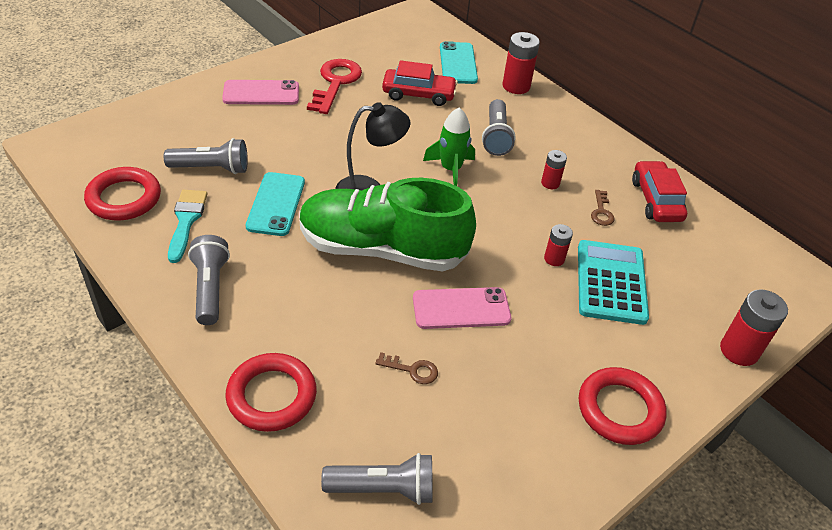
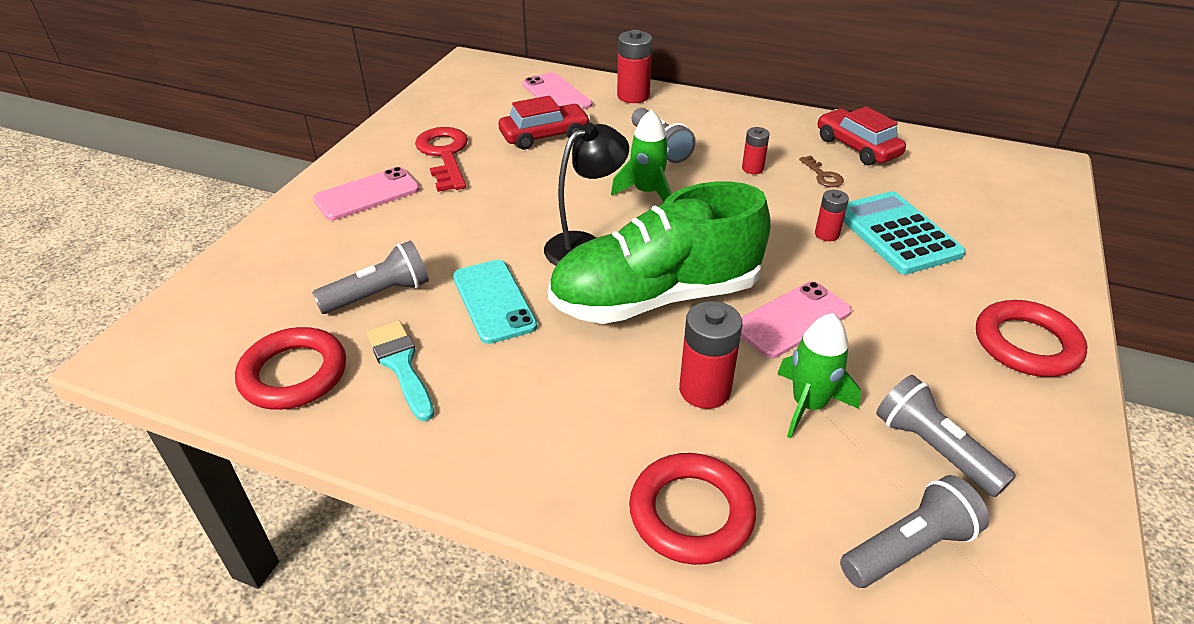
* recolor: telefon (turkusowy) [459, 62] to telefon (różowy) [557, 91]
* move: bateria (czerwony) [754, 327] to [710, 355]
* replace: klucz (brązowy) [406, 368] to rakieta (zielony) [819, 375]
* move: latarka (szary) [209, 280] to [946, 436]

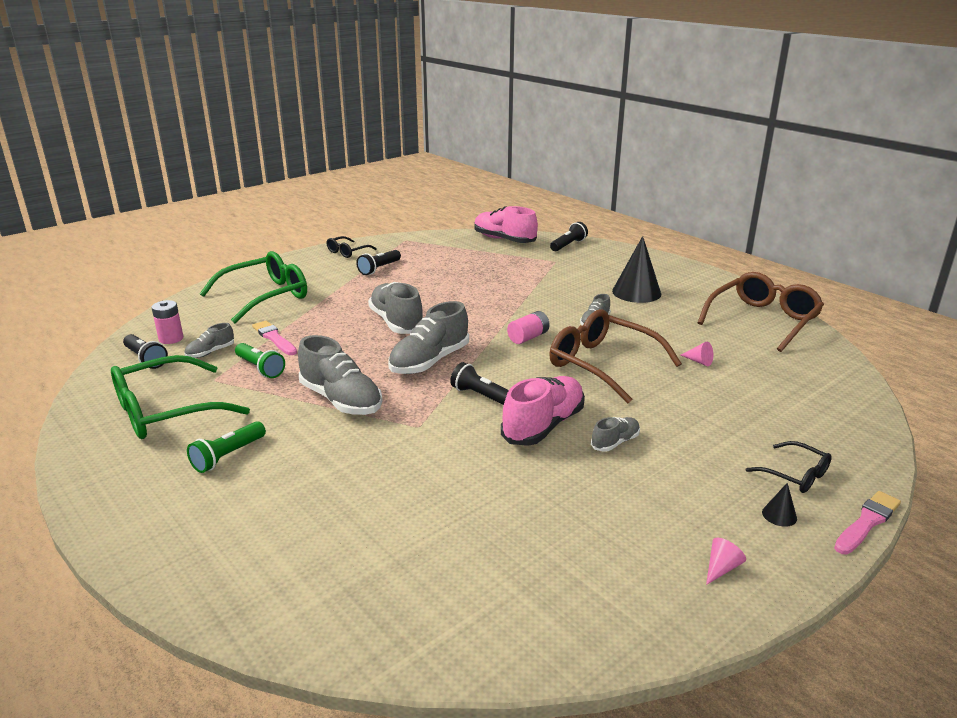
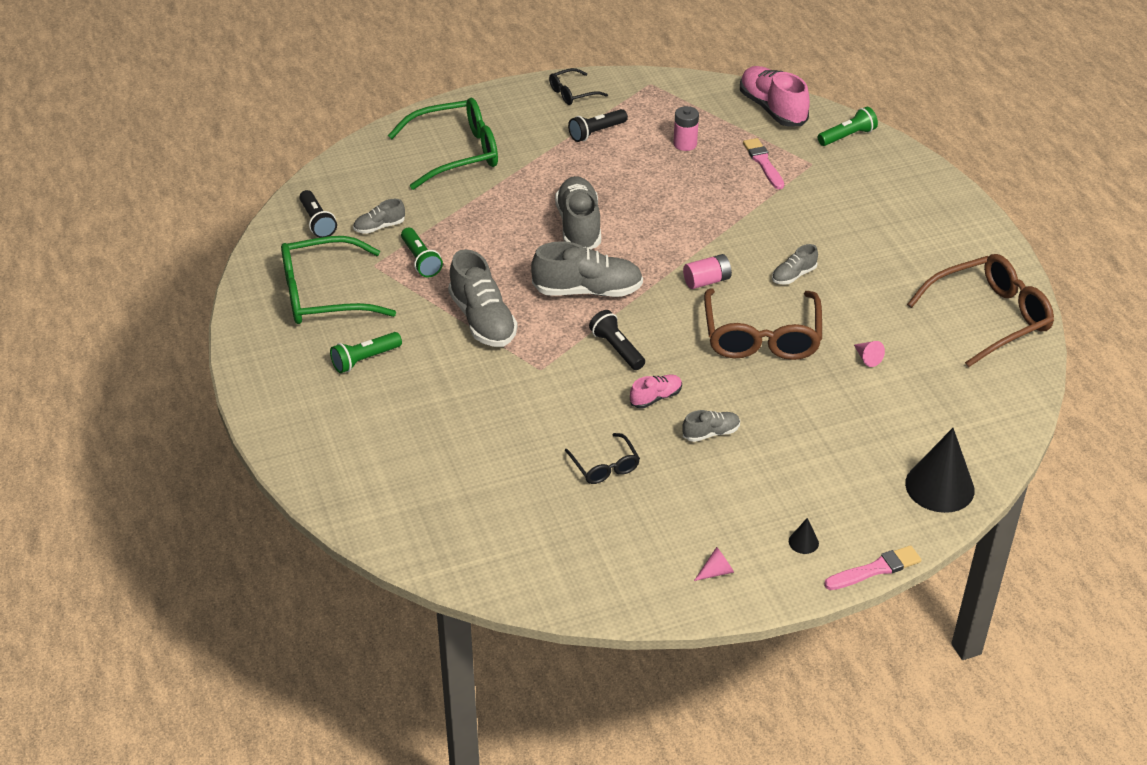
* rotate: but (szary) [428, 337] = [587, 269] 150 degrees counterclockwise
* move: okulary (czarny) [789, 467] to [602, 458]
* resize: but (różowy) [543, 411] = [656, 391] x0.51
* move: bateria (różowy) [167, 322] to [686, 128]
* rotate: okulary (brązowy) [615, 356] = [763, 324] 150 degrees counterclockwise
* move: pędzel (różowy) [274, 338] to [763, 163]
* recolor: latarka (czarny) [569, 236] to latarka (zielony) [848, 126]
* move: stożek (czarny) [636, 269] to [940, 470]

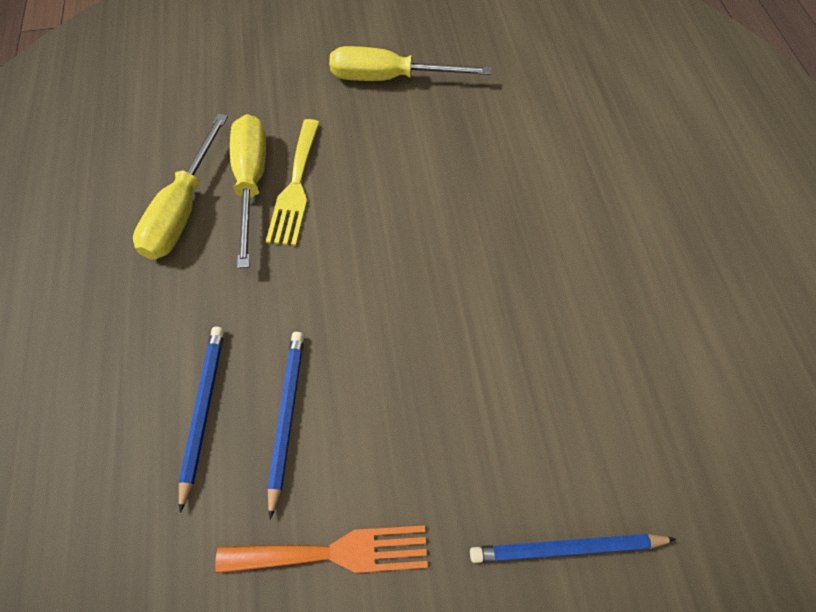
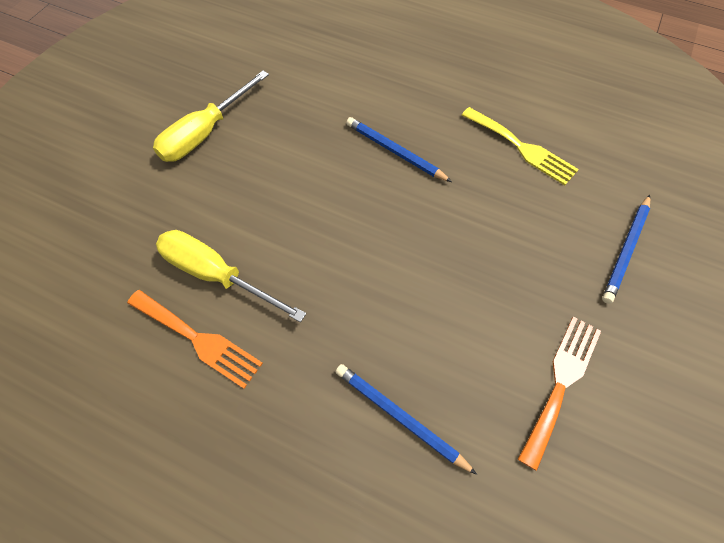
* replace: śrubokręt (żółty) [180, 186] to widelec (pomarańczowy) [195, 339]
* move: ołówek (niebieski) [286, 426] to [399, 149]
* move: widelec (żółty) [293, 182] to [520, 146]

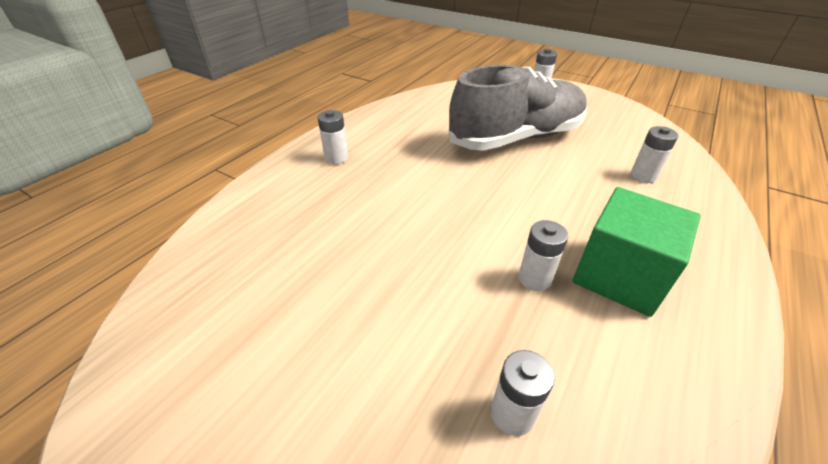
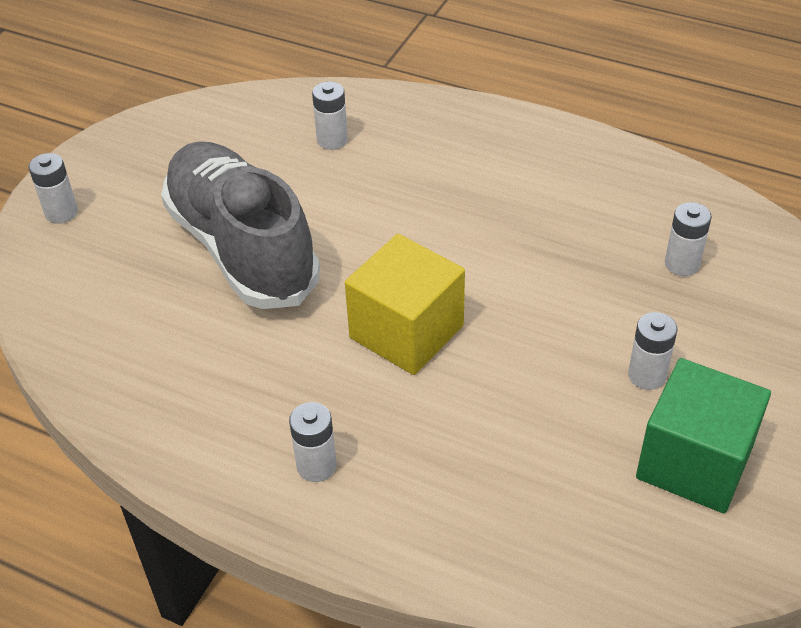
* insert: sześcian (żółty) [405, 304]
* move: bateria (biały) [543, 255] to [653, 351]
* move: sześcian (zielony) [636, 252] to [703, 435]

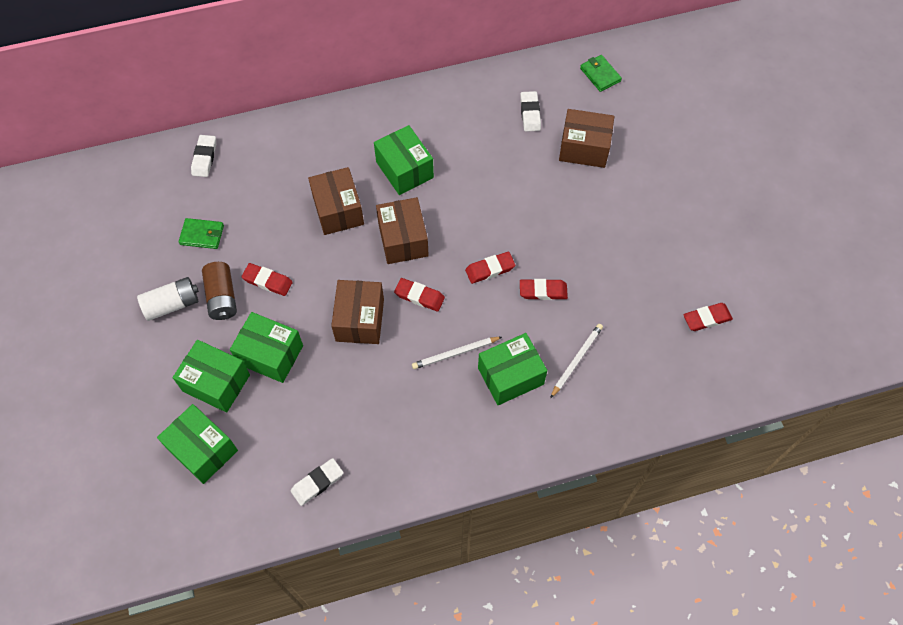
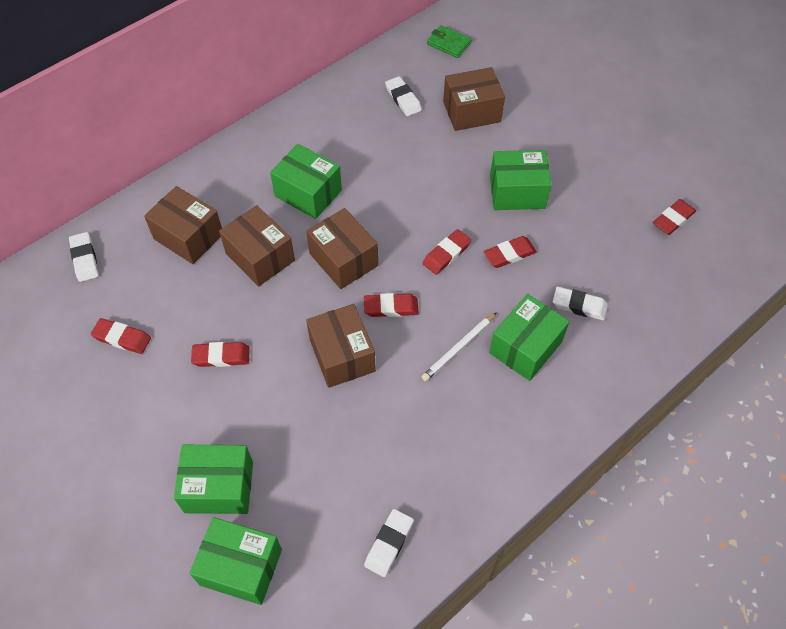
* replace: portfel (zielony) [201, 233] to gumka do mazania (czerwony) [121, 336]
* insert: pudełko (brązowy) [183, 225]
* move: pudełko (zielony) [266, 347] to [521, 180]
* replace: ołówek (biały) [576, 361] to gumka do mazania (biały) [580, 303]
* delete: bateria (biały) [168, 299]
* delete: bateria (brązowy) [219, 291]

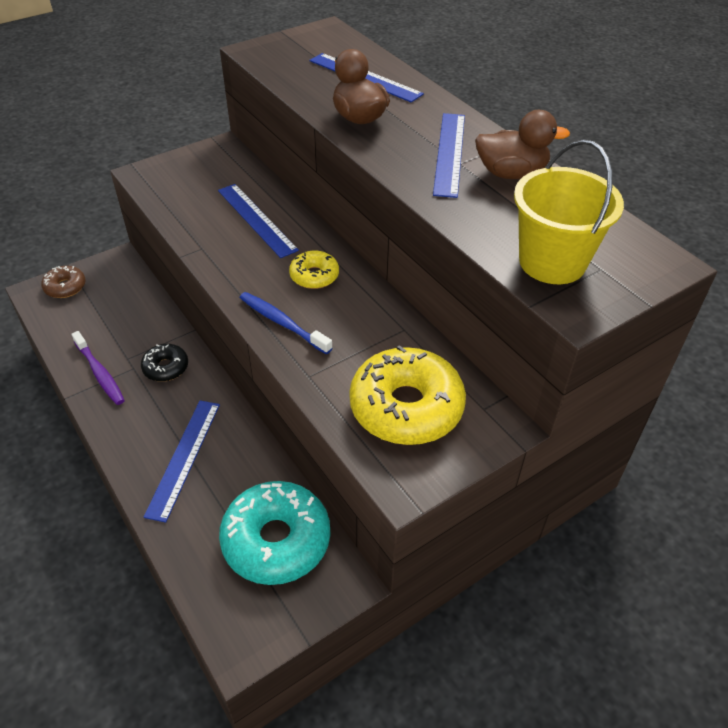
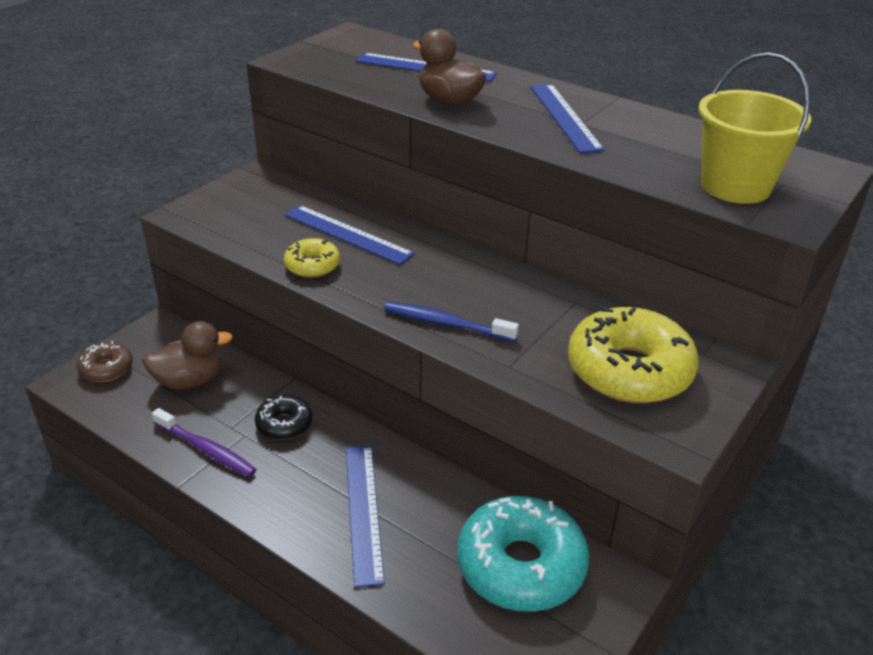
* move: kaczka (brązowy) [522, 144] to [187, 355]
* move: donut (żółty) [314, 270] to [312, 258]

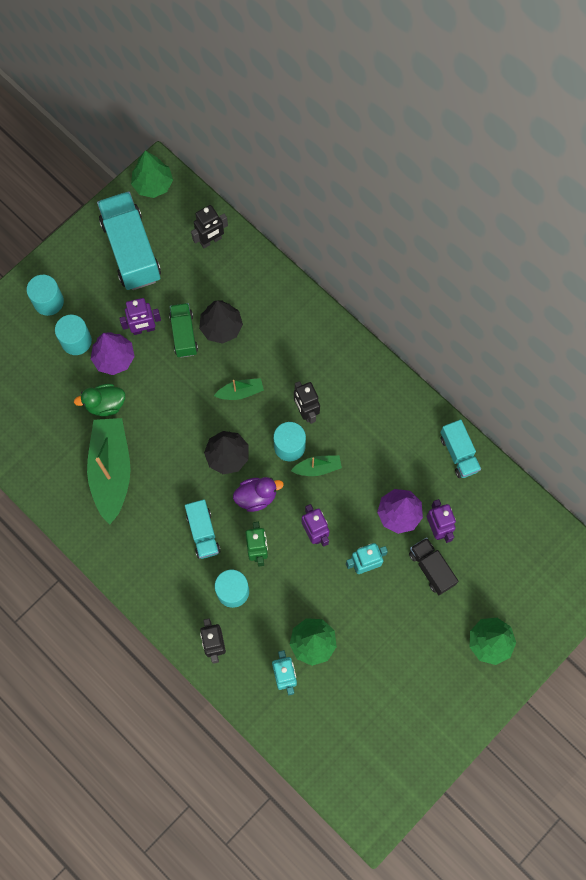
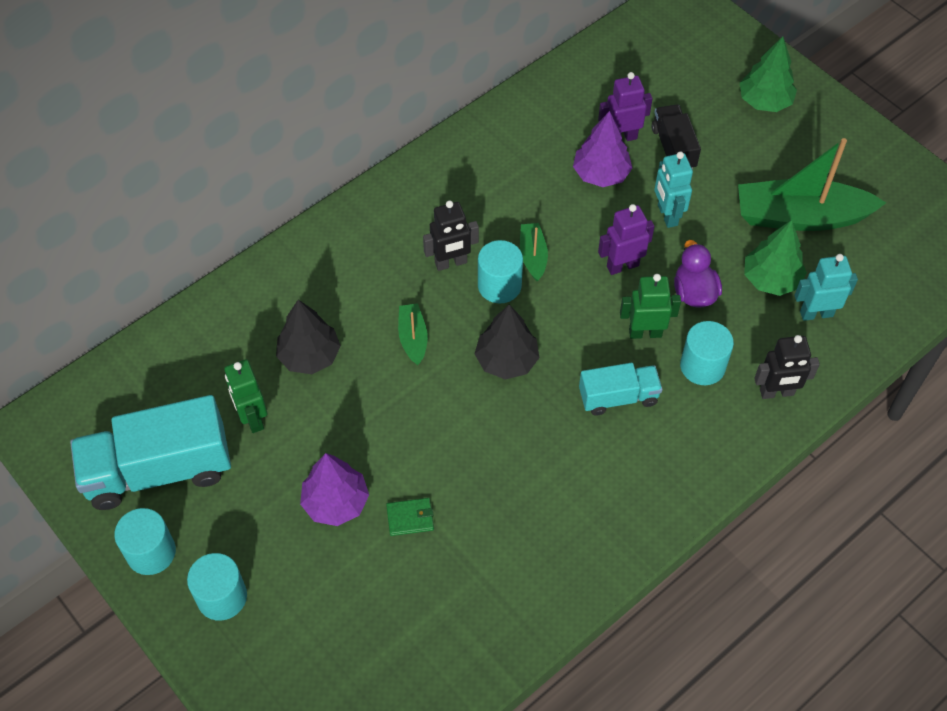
* move: walec (turkusowy) [73, 335] to [145, 541]
* insert: robot (zielony) [245, 396]
* replace: kaczka (zielony) [99, 400] to portfel (zielony) [410, 517]
* rotate: ciężarówka (czarny) [434, 566] = [676, 136] 105 degrees clockwise
* move: kaczka (fioletowy) [258, 494] to [698, 274]
* move: łódka (zielony) [108, 471] to [812, 184]
* delete: robot (fioletowy) [140, 316]
* delete: drzewko (zielony) [152, 174]
* delete: ciężarówka (zielony) [183, 330]
* delete: robot (czarny) [209, 226]
* delete: ciężarówka (turkusowy) [460, 448]

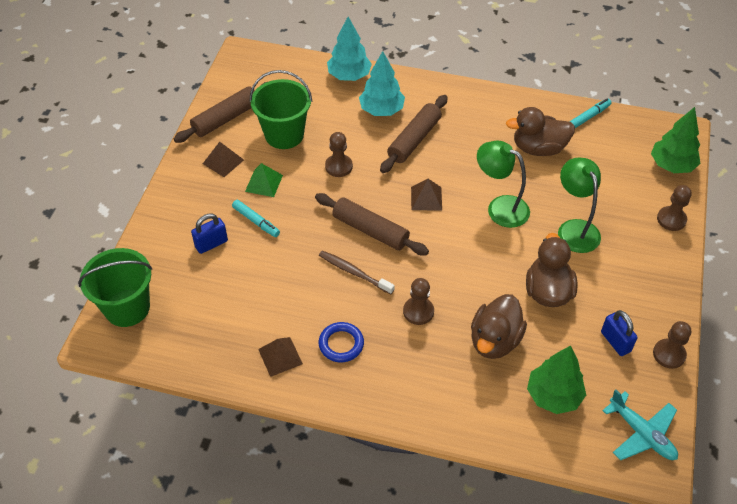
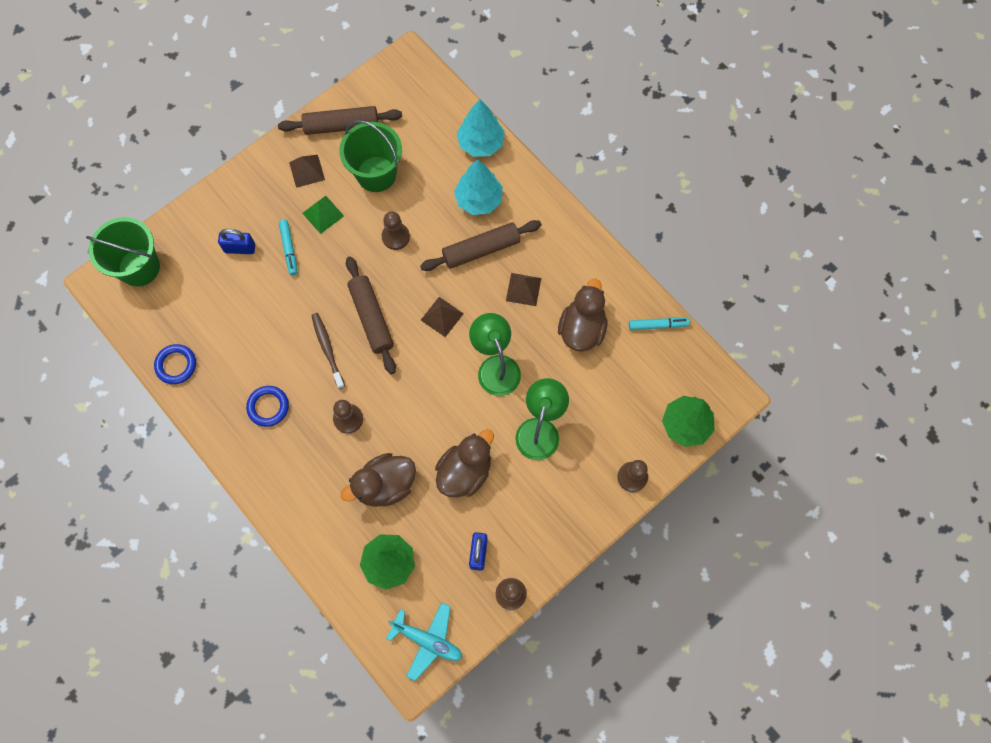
* insert: pierścień (niebieski) [175, 364]
* rotate: samolot (turkusowy) [640, 424] = [424, 642] 60 degrees counterclockwise
* move: piramida (brązowy) [280, 357] to [523, 289]
* rotate: kaczka (brązowy) [540, 131] = [583, 315] 75 degrees clockwise

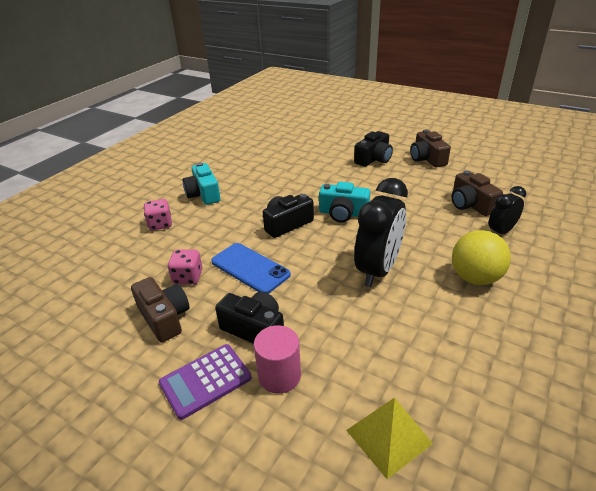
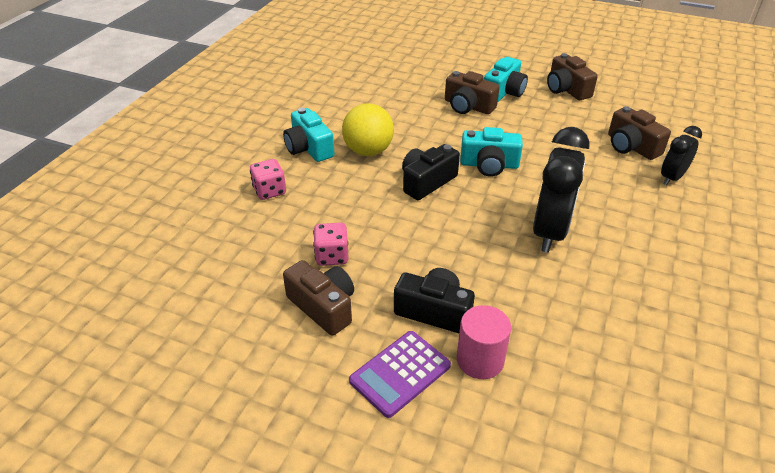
* move: piłka (żółty) [481, 257] to [368, 129]
* insert: aparat fotograficzny (brązowy) [472, 92]
* recolor: aparat fotograficzny (czarny) [373, 149] to aparat fotograficzny (turkusowy) [506, 79]
* delete: telefon (niebieski) [251, 268]
* delete: piramida (żółty) [389, 438]

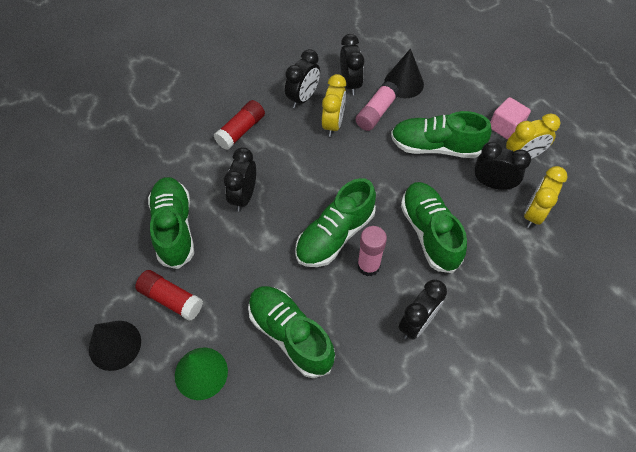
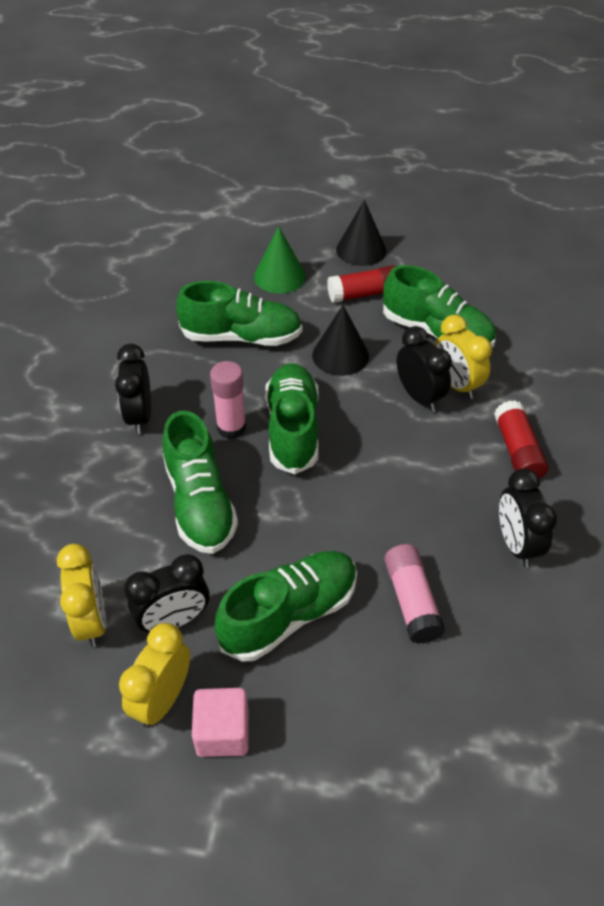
* rotate: but (zielony) [434, 227] = [200, 482] 45 degrees clockwise
* move: stożek (czarny) [404, 73] to [340, 340]
* move: budzik (żółty) [334, 105] to [463, 357]
* delete: budzik (czarny) [352, 64]

